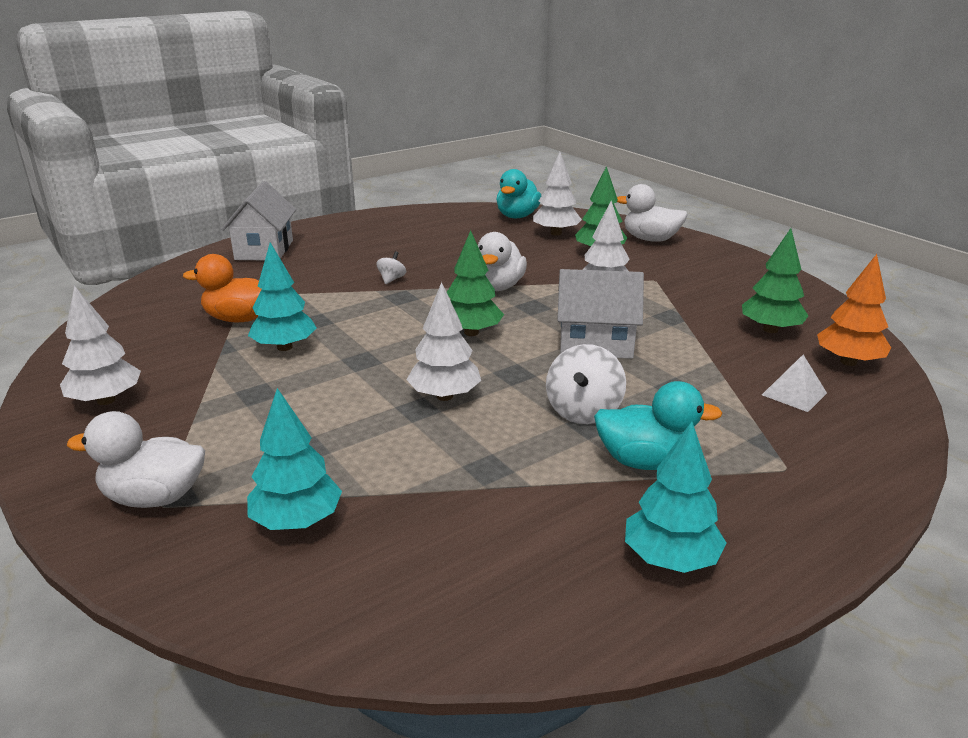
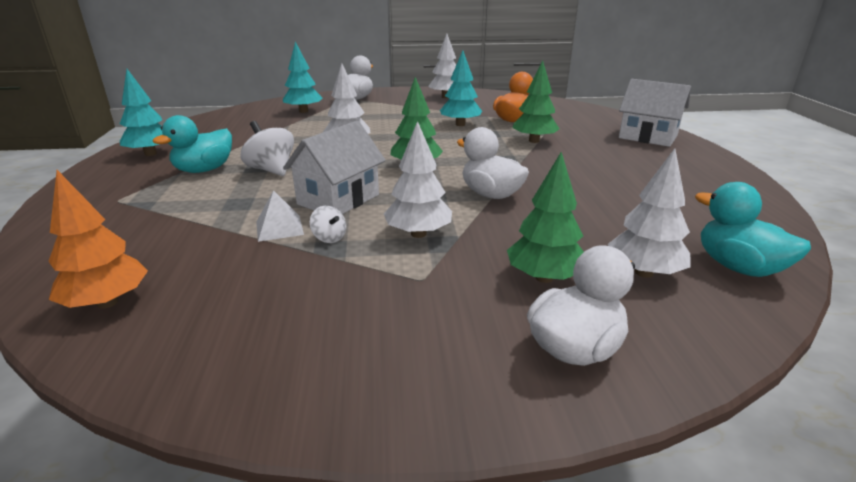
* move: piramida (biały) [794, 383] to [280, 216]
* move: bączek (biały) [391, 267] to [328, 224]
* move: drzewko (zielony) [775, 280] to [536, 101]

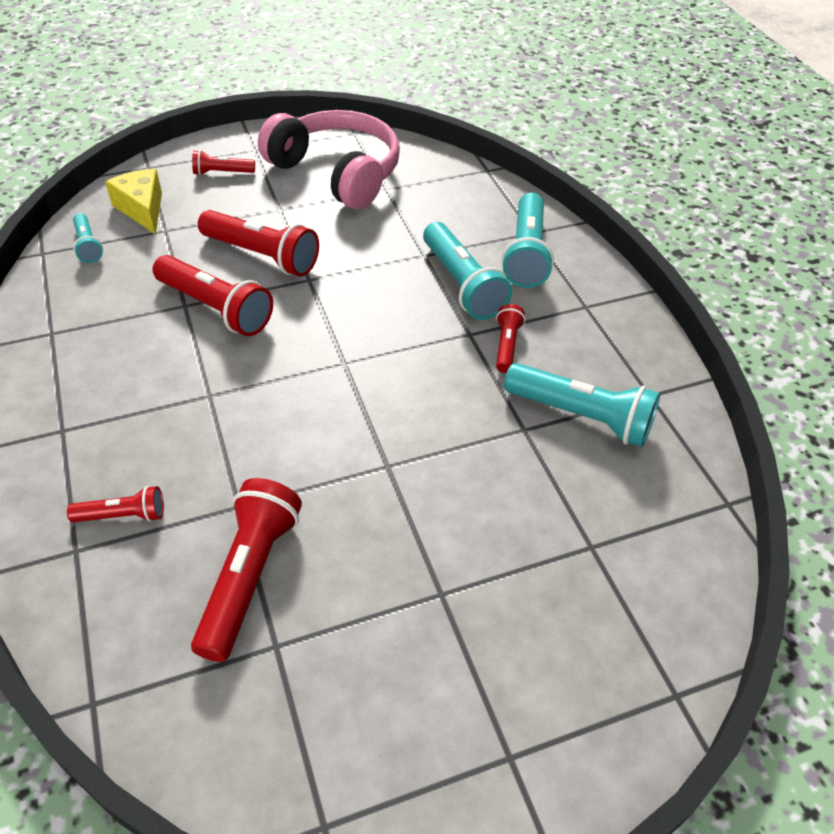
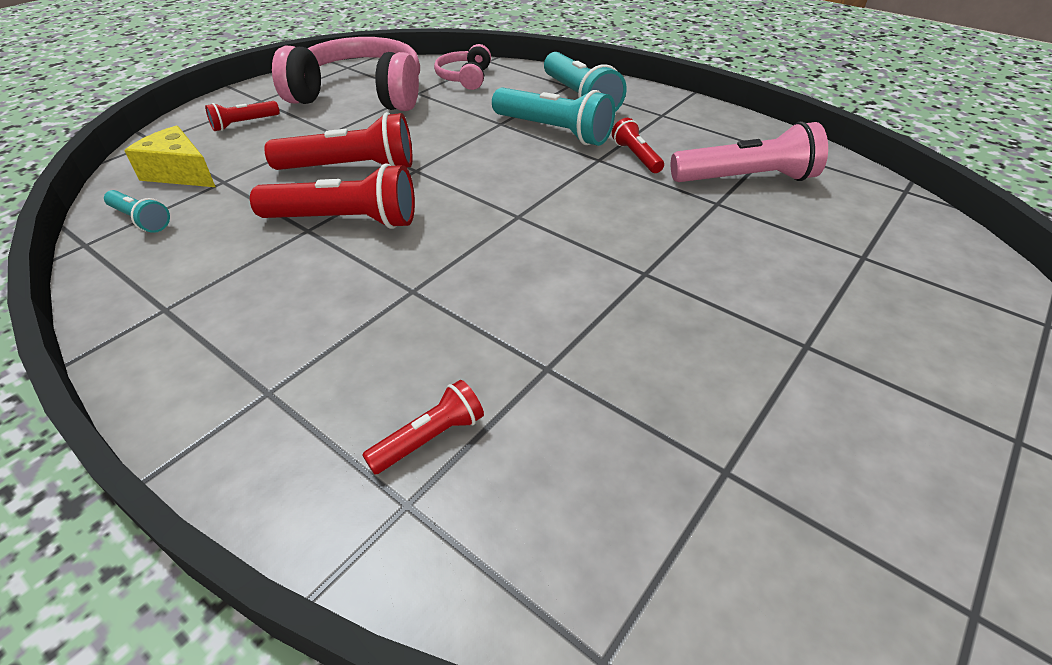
* insert: słuchawki (różowy) [462, 67]
* recolor: latarka (turkusowy) [582, 405] to latarka (różowy) [749, 151]
* delete: latarka (czerwony) [246, 570]

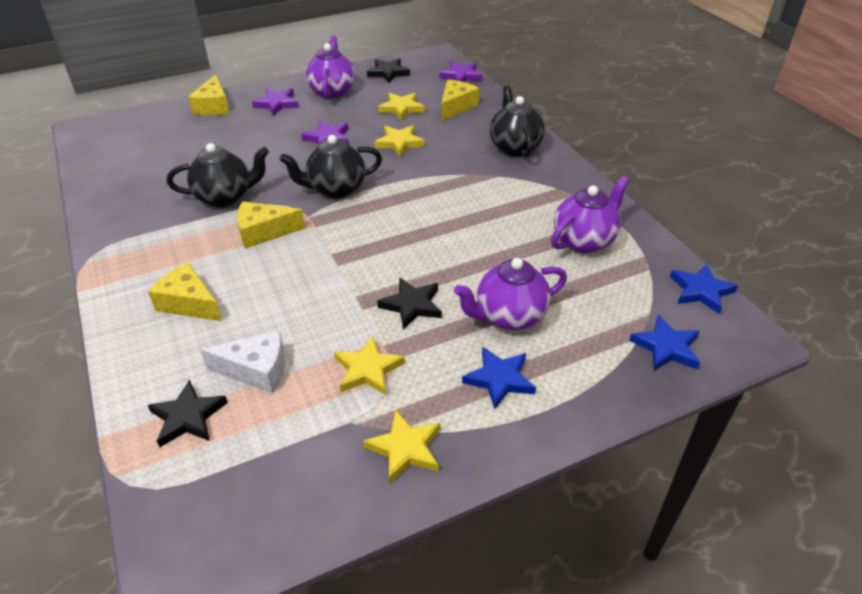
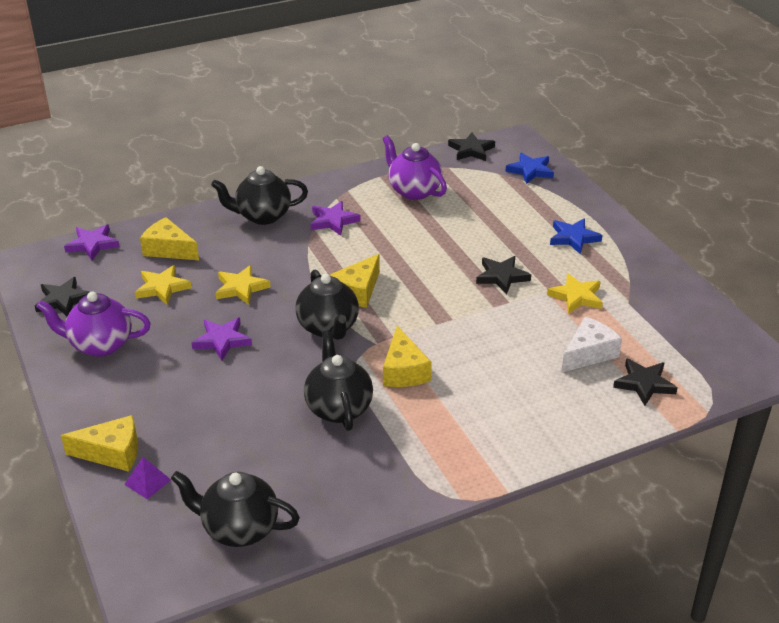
* insert: piramida (fioletowy) [147, 478]
* insert: imbryk (czarny) [235, 509]
* move: gwiazda (fioletowy) [275, 102] to [336, 218]
* move: ser (żółty) [185, 291] to [355, 281]
* recolor: gwiazda (niebieski) [704, 289] to gwiazda (czarny) [471, 147]
* rotate: ser (biały) [242, 362] = [591, 345] 45 degrees clockwise
* delete: gwiazda (żółty) [401, 447]
* delete: imbryk (fioletowy) [510, 294]

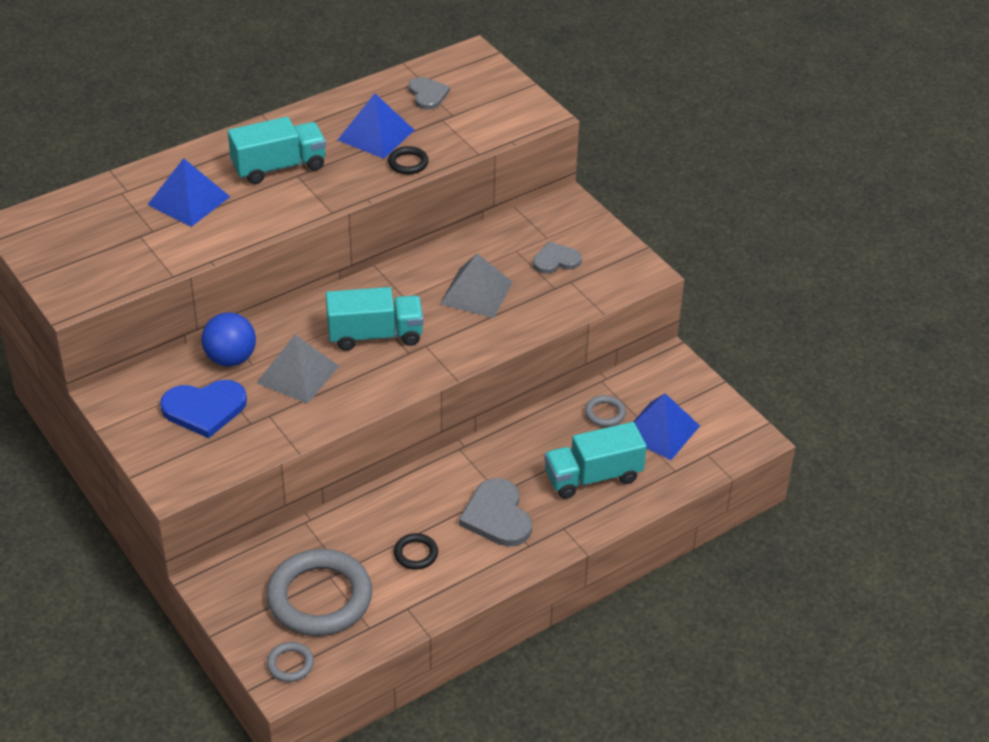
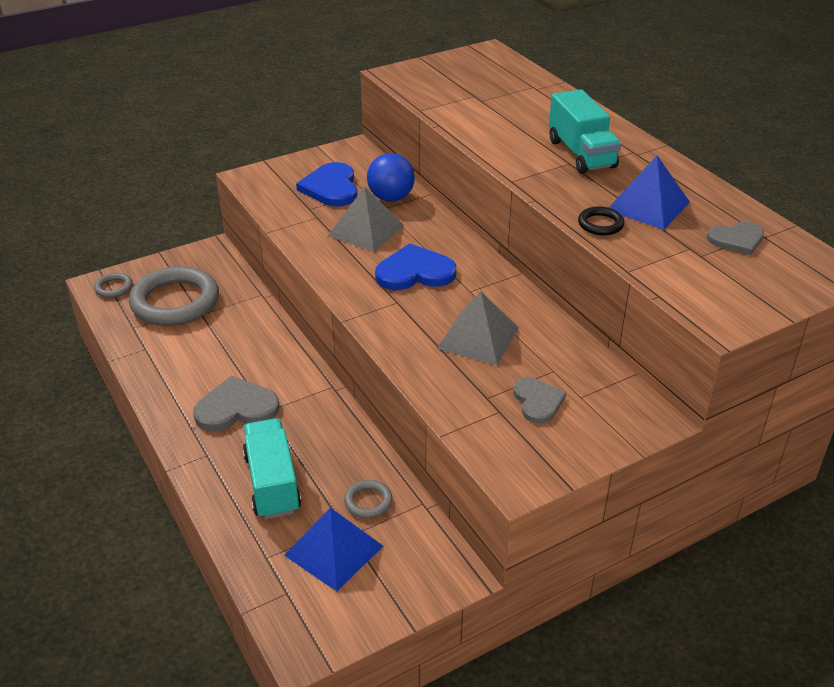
* replace: ciężarówka (turkusowy) [374, 319] to serce (niebieski) [415, 266]
* delete: piramida (niebieski) [188, 192]
* delete: pierścień (czarny) [416, 551]

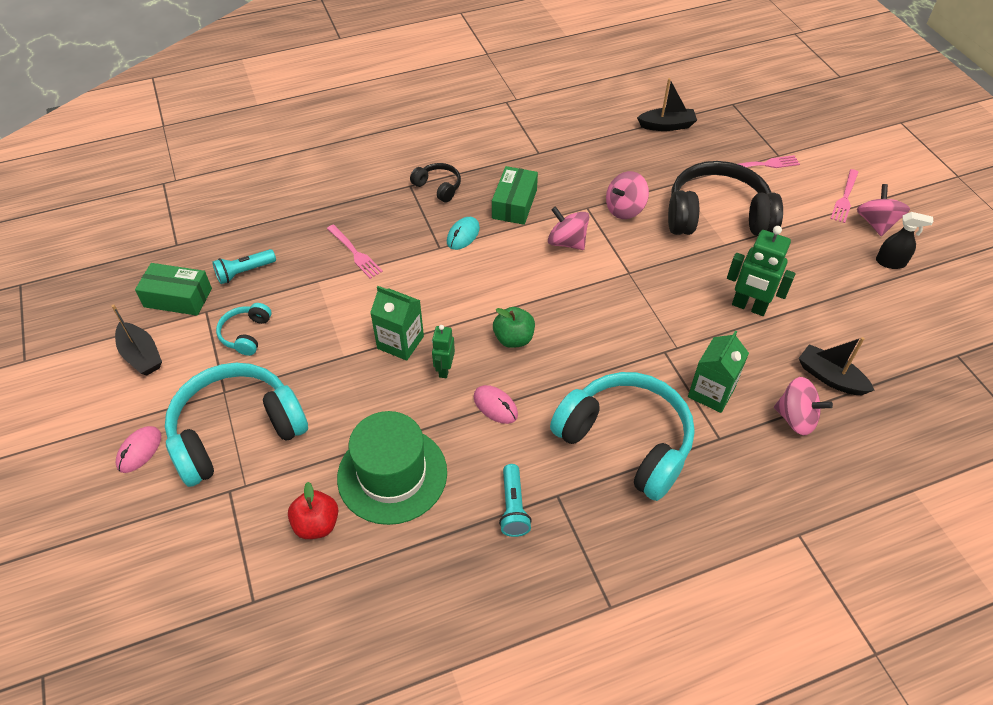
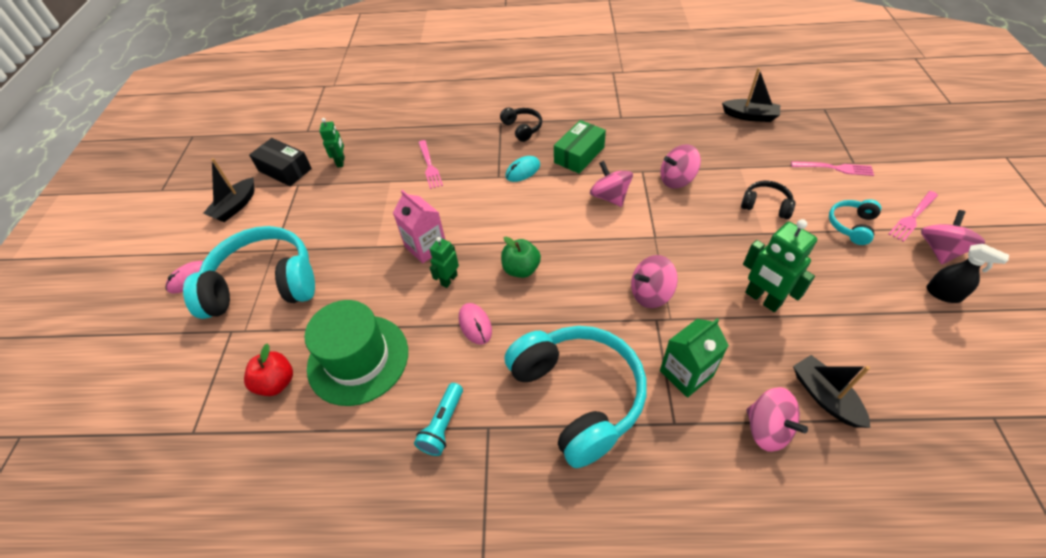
* rotate: łódka (czarny) [137, 339] = [229, 190] 45 degrees clockwise
* recolor: pudełko (zielony) [173, 289] to pudełko (czarny) [280, 162]
* replace: latarka (turkusowy) [244, 266] to robot (zielony) [332, 143]
* recolor: karton mleka (zielony) [397, 323] to karton mleka (różowy) [419, 226]
* insert: bączek (różowy) [654, 281]
* resize: słuchawki (czarny) [725, 198] = [768, 199] x0.46
* move: słuchawki (turkusowy) [244, 329] to [855, 222]

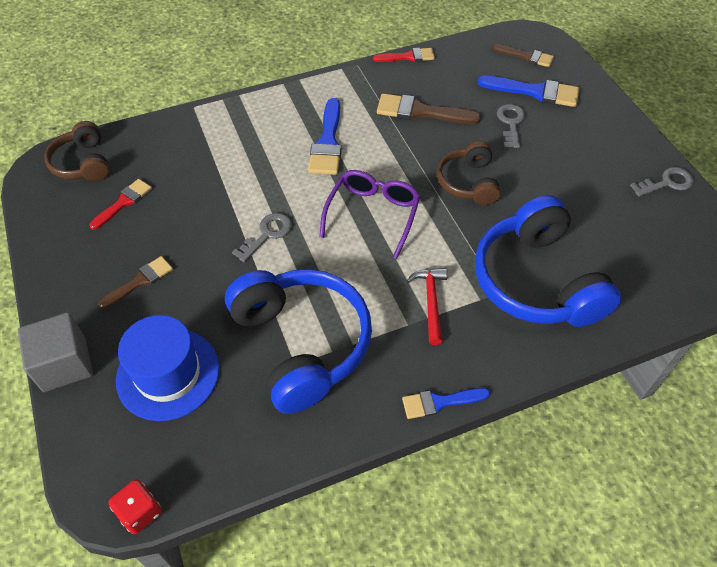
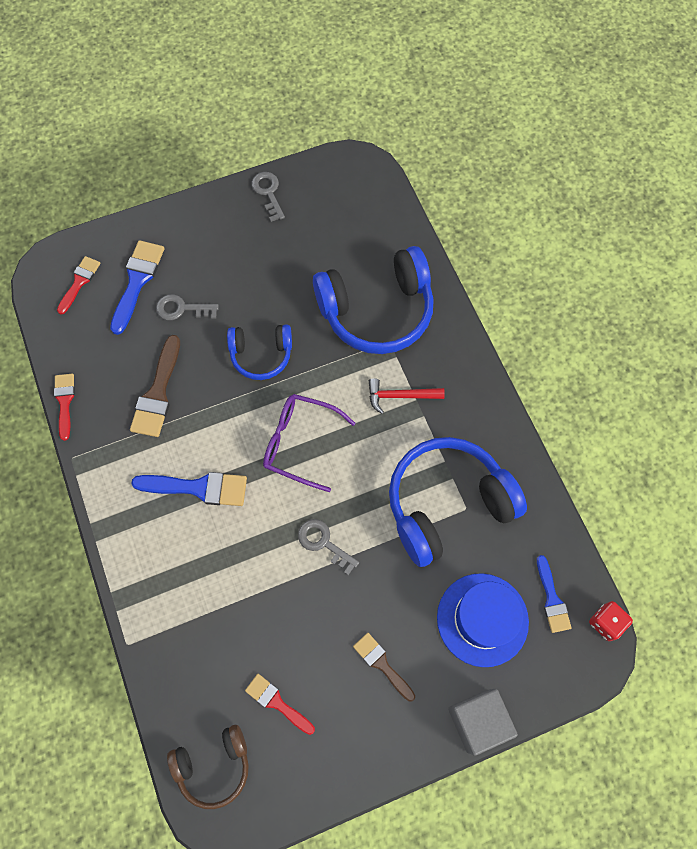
* recolor: pędzel (brązowy) [523, 55] to pędzel (czerwony) [78, 285]
* recolor: słuchawki (brązowy) [469, 173] to słuchawki (niebieski) [259, 352]
* move: pędzel (niebieski) [446, 403] to [554, 594]

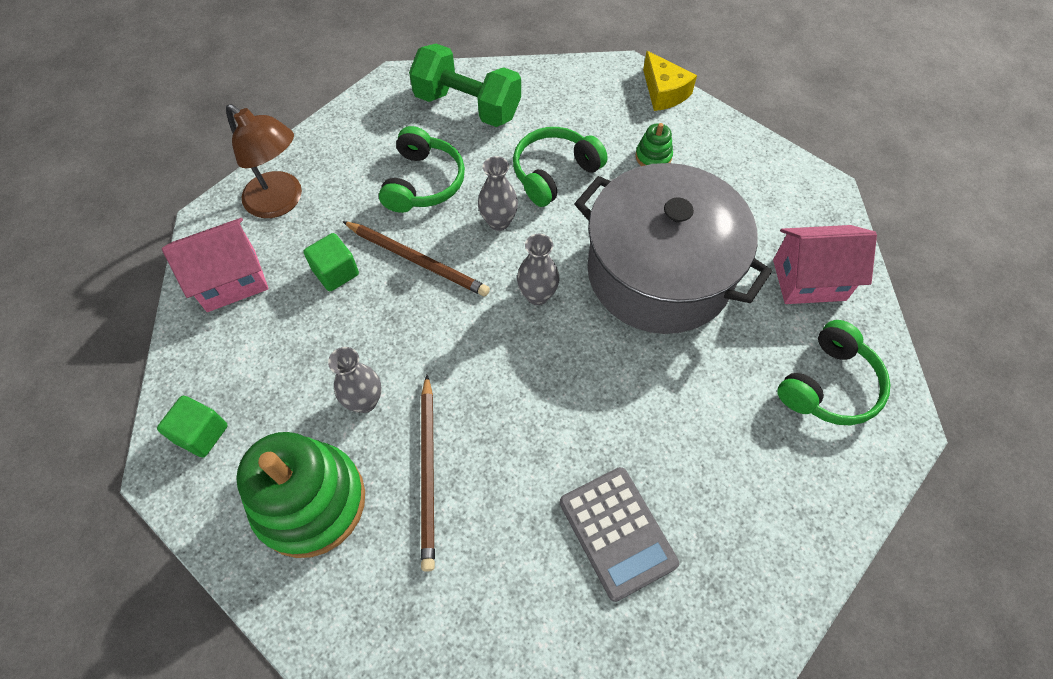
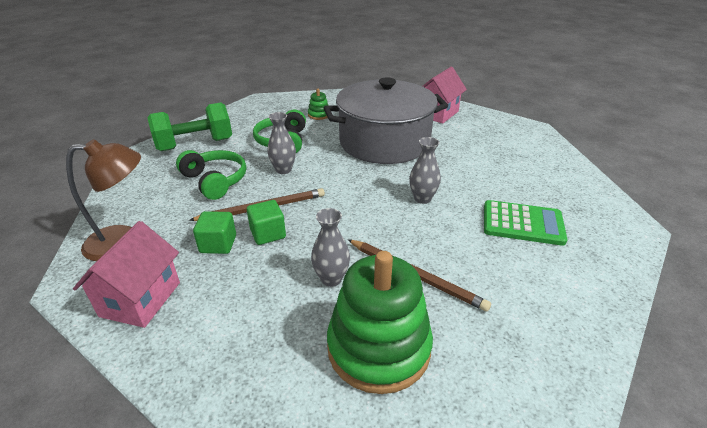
* move: sześcian (zielony) [192, 426] to [266, 222]
* move: wazon (szary) [538, 269] to [425, 170]
* recolor: kalkulator (szary) [619, 534] to kalkulator (zielony) [525, 223]
* delete: ser (żółty) [670, 81]
* delete: słuchawki (zielony) [834, 372]

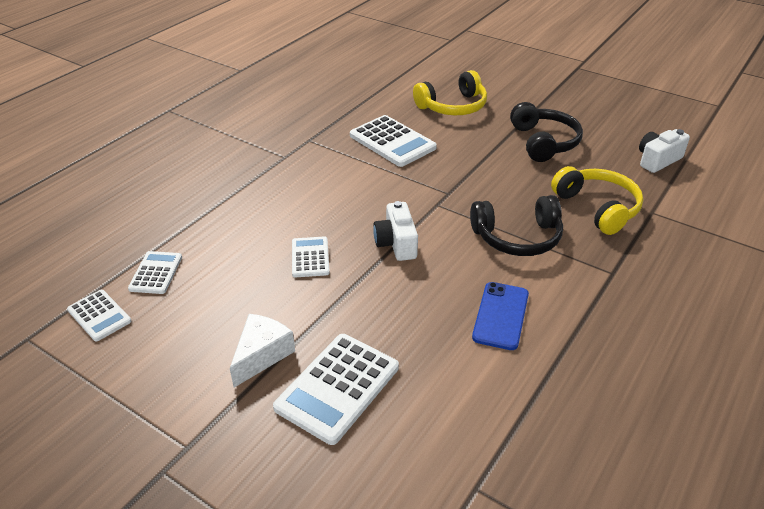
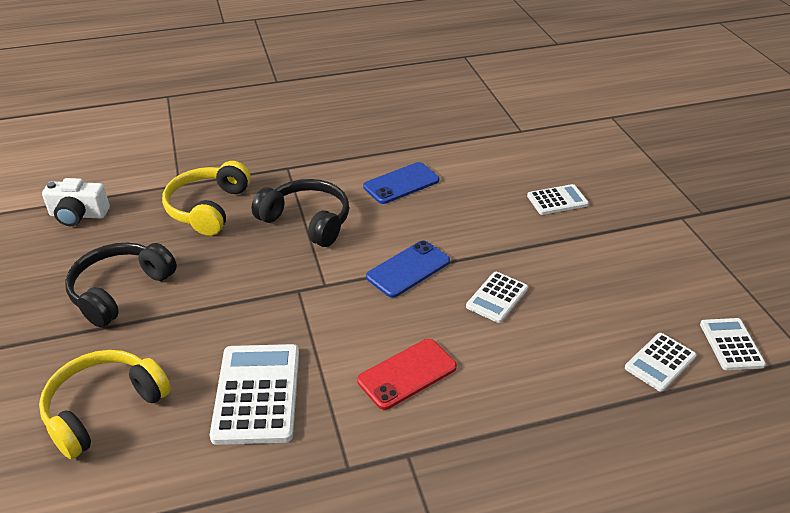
* rotate: słuchawki (żółty) [450, 92] = [105, 404] 60 degrees counterclockwise
* insert: telefon (czerwony) [407, 374]
* replace: aparat fotograficzny (biały) [395, 231] to telefon (niebieski) [408, 269]
* resize: kalkulator (biały) [336, 389] = [558, 199] x0.58
* delete: ser (biały) [262, 351]

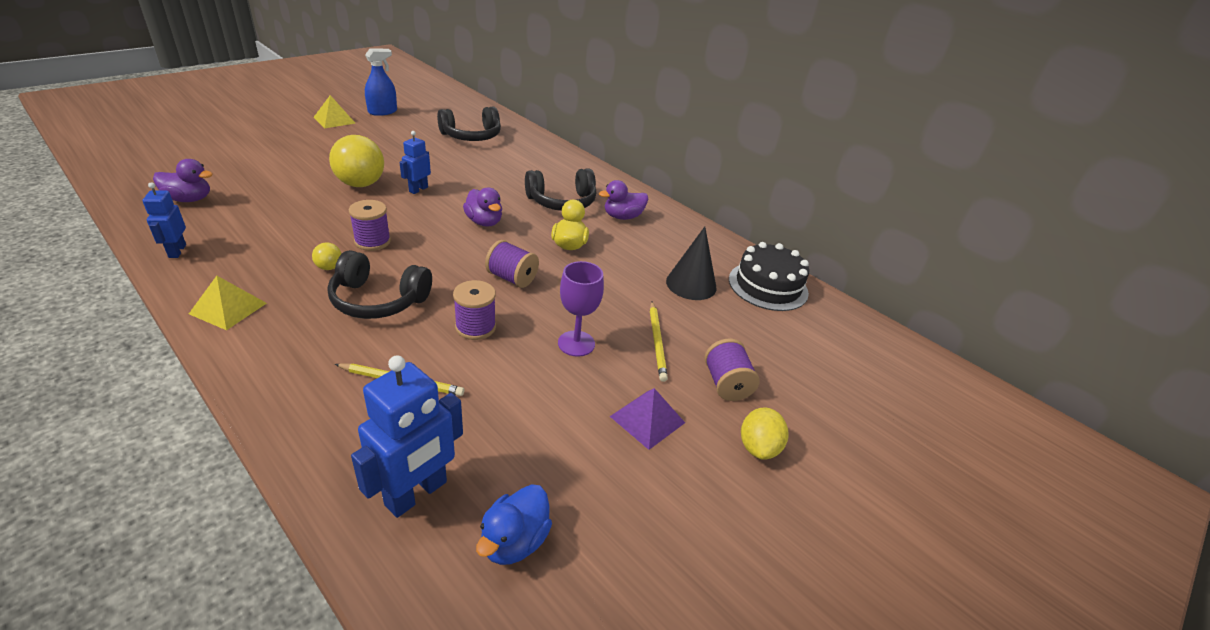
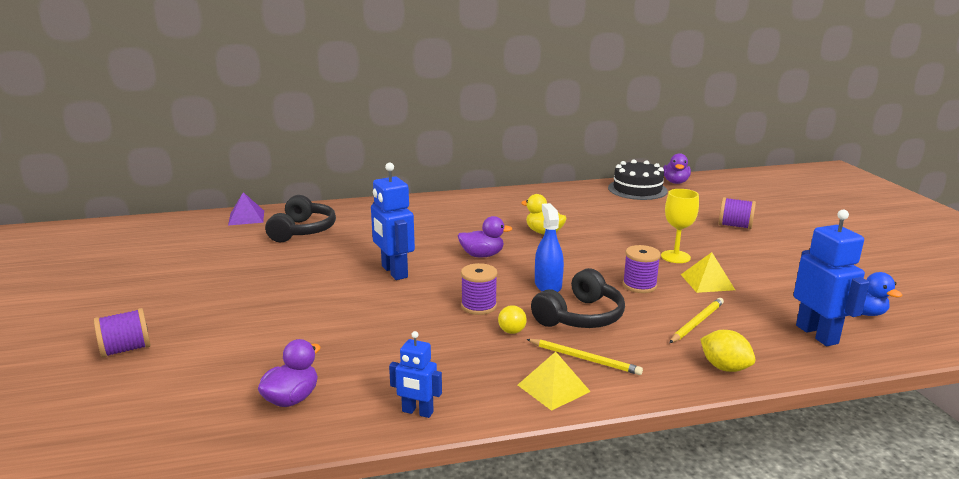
* move: szpulka (fioletowy) [512, 264] to [122, 333]
* move: piramida (fioletowy) [647, 419] to [246, 209]
* resize: robot (niebieski) [415, 162] = [393, 221] x1.72
* move: ołówek (żółty) [659, 342] to [585, 357]
* move: spryskiwacz (niebieski) [381, 82] to [549, 247]
* recolor: kielich (fioletowy) [581, 309] to kielich (żółty) [680, 226]
* move: kaczka (fioletowy) [623, 200] to [677, 168]
* move: piramida (żółty) [334, 112] to [708, 272]
* move: cytryna (żółty) [764, 434] to [728, 351]
* delete: piłka (żółty) [356, 161]
* delete: słuchawki (czarny) [560, 189]
* delete: stożek (czarny) [691, 263]

